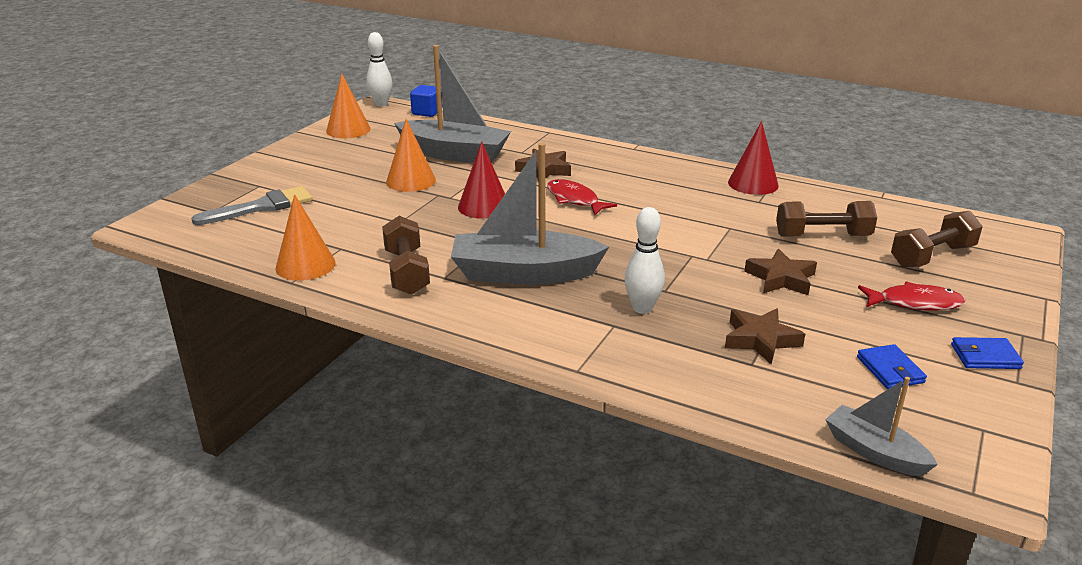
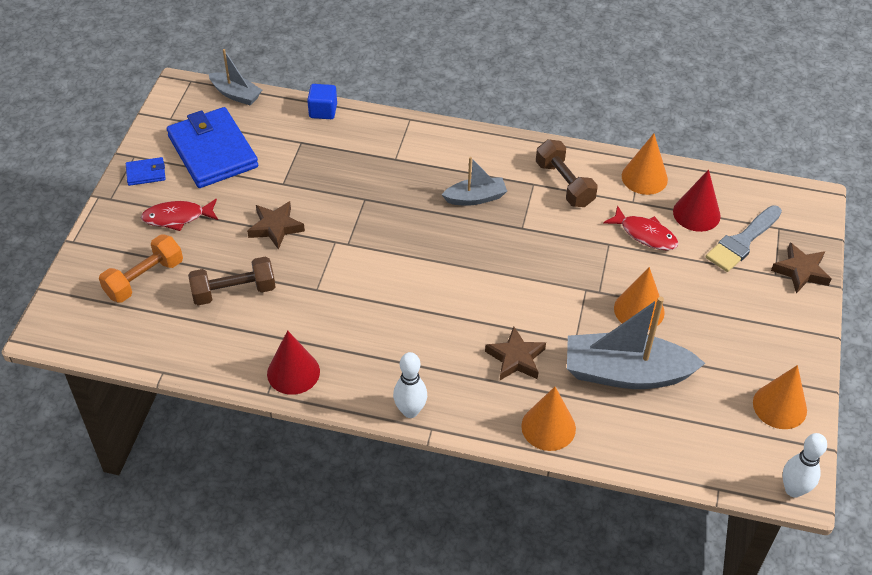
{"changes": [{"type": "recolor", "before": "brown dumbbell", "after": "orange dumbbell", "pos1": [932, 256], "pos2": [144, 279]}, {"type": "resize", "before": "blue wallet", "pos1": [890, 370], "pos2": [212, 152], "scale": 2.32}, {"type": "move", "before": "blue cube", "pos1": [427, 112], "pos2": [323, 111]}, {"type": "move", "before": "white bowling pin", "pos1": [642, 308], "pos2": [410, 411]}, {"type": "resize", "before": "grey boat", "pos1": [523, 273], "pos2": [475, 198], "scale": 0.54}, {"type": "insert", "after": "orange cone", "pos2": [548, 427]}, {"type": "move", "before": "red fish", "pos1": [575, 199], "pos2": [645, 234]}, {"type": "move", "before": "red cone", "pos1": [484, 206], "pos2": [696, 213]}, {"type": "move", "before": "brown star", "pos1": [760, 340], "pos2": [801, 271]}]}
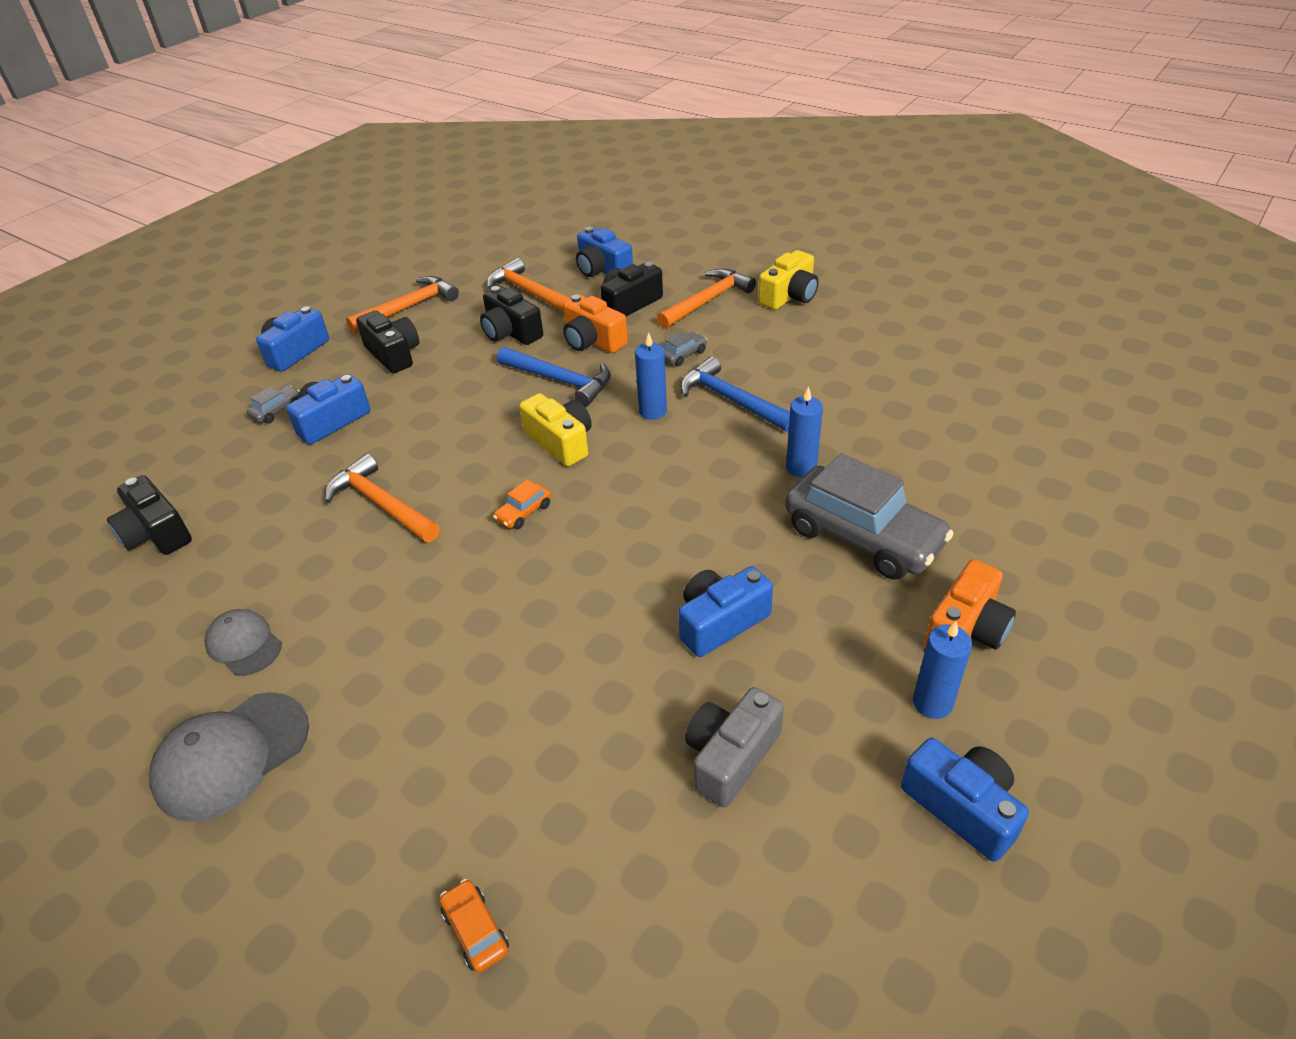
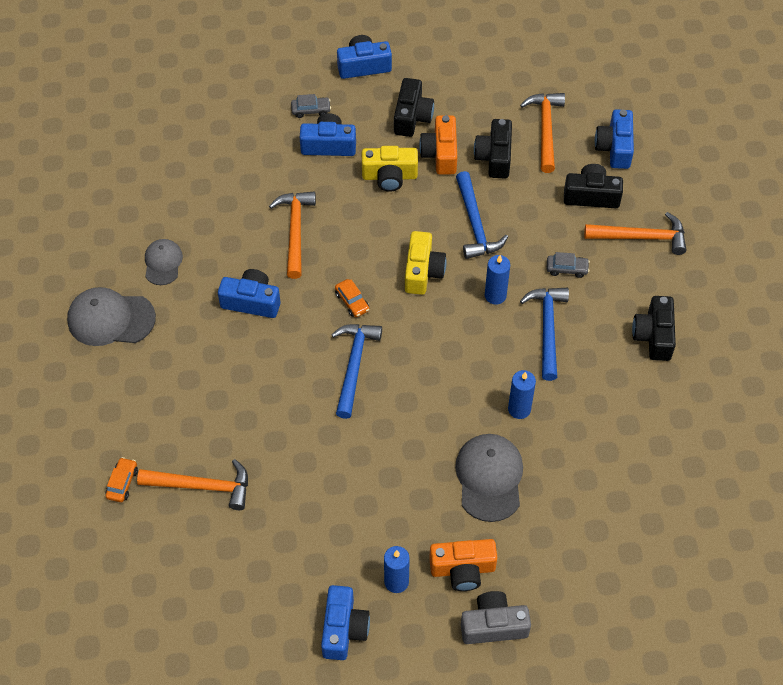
{"changes": [{"type": "move", "before": "orange hammer", "pos1": [409, 307], "pos2": [202, 486]}, {"type": "move", "before": "blue camera", "pos1": [720, 622], "pos2": [251, 301]}, {"type": "insert", "after": "blue hammer", "pos2": [354, 365]}, {"type": "rotate", "before": "orange car", "pos1": [524, 513], "pos2": [352, 302], "turn": -120}, {"type": "move", "before": "yellow camera", "pos1": [789, 296], "pos2": [389, 176]}, {"type": "move", "before": "orange camera", "pos1": [592, 341], "pos2": [440, 154]}, {"type": "replace", "before": "grey car", "after": "grey cap", "pos1": [863, 536], "pos2": [489, 478]}, {"type": "move", "before": "grey camera", "pos1": [731, 756], "pos2": [493, 625]}, {"type": "move", "before": "black camera", "pos1": [156, 533], "pos2": [654, 336]}]}
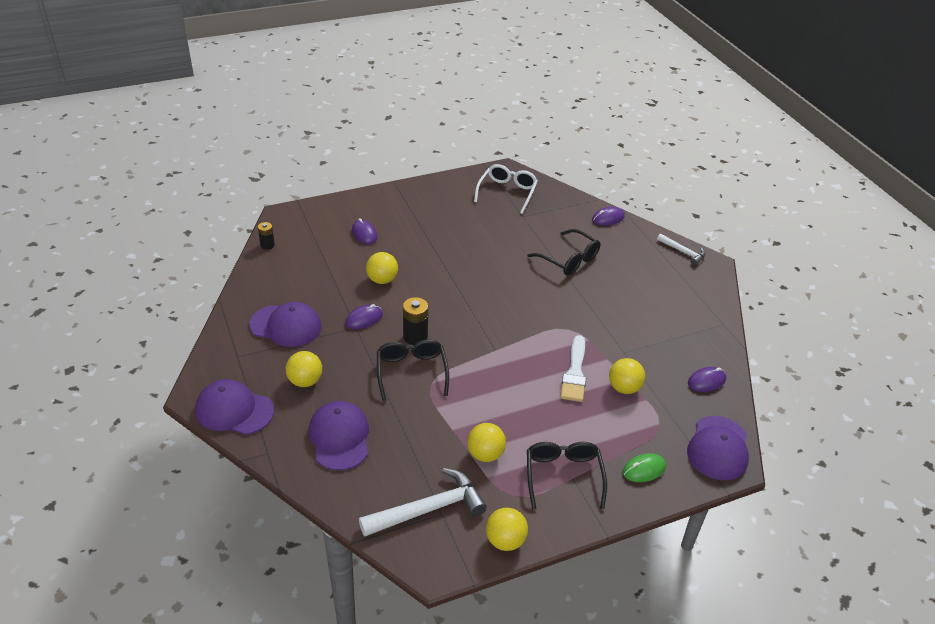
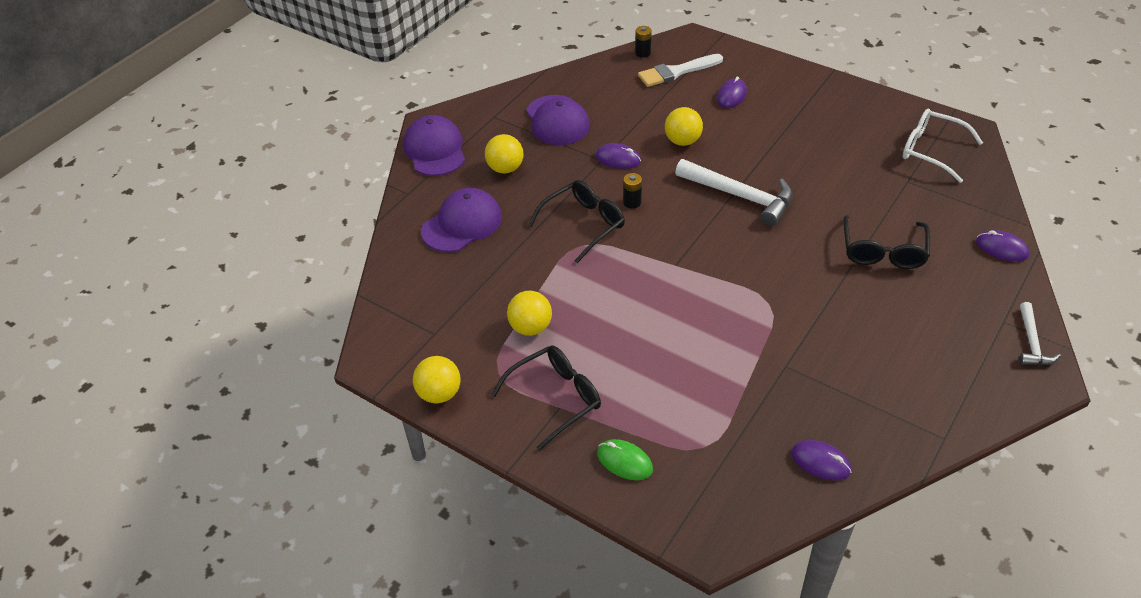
{"changes": [{"type": "resize", "before": "black battery", "pos1": [415, 336], "pos2": [632, 202], "scale": 0.63}, {"type": "move", "before": "white brush", "pos1": [574, 373], "pos2": [676, 72]}, {"type": "move", "before": "white hammer", "pos1": [428, 509], "pos2": [740, 196]}, {"type": "rotate", "before": "white glasses", "pos1": [507, 192], "pos2": [931, 150], "turn": -135}, {"type": "delete", "before": "yellow ball", "pos1": [624, 388]}, {"type": "delete", "before": "purple cap", "pos1": [718, 448]}]}
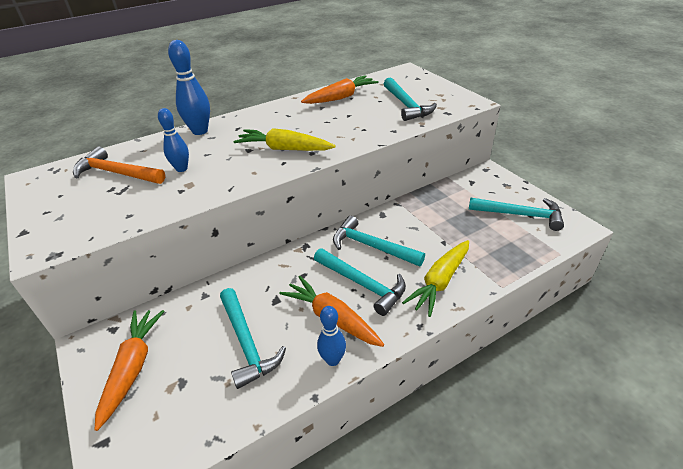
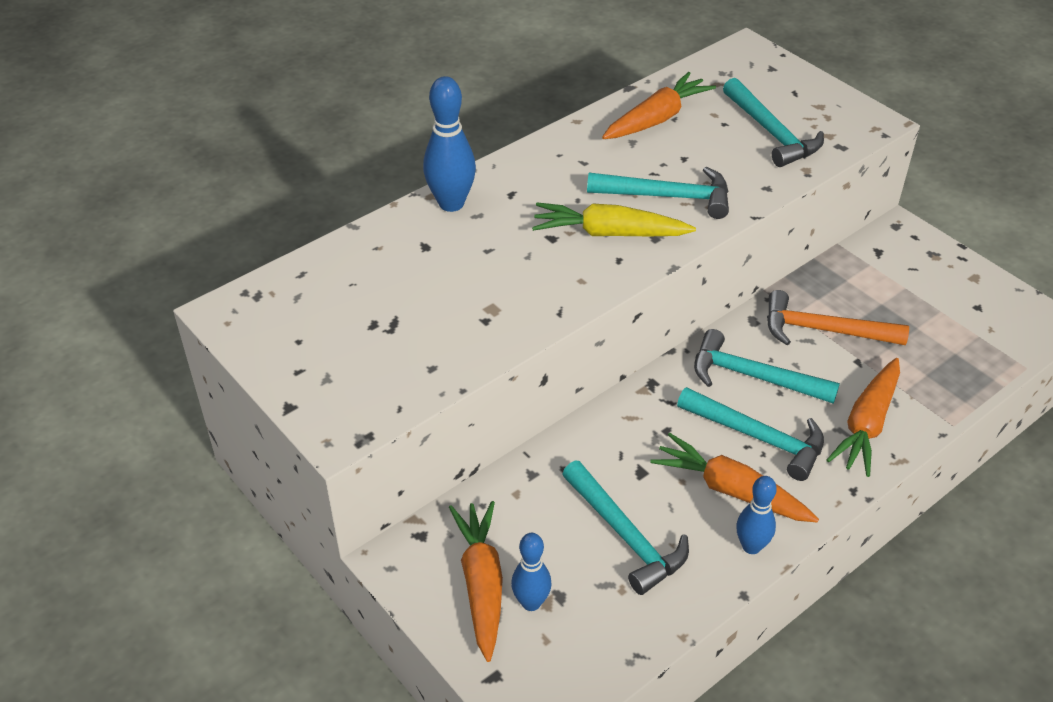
{"changes": [{"type": "move", "before": "blue bowling pin", "pos1": [181, 169], "pos2": [531, 602]}, {"type": "move", "before": "turquoise hammer", "pos1": [520, 215], "pos2": [668, 196]}, {"type": "move", "before": "orange hammer", "pos1": [116, 173], "pos2": [823, 330]}, {"type": "recolor", "before": "yellow carrot", "after": "orange carrot", "pos1": [440, 281], "pos2": [867, 424]}]}
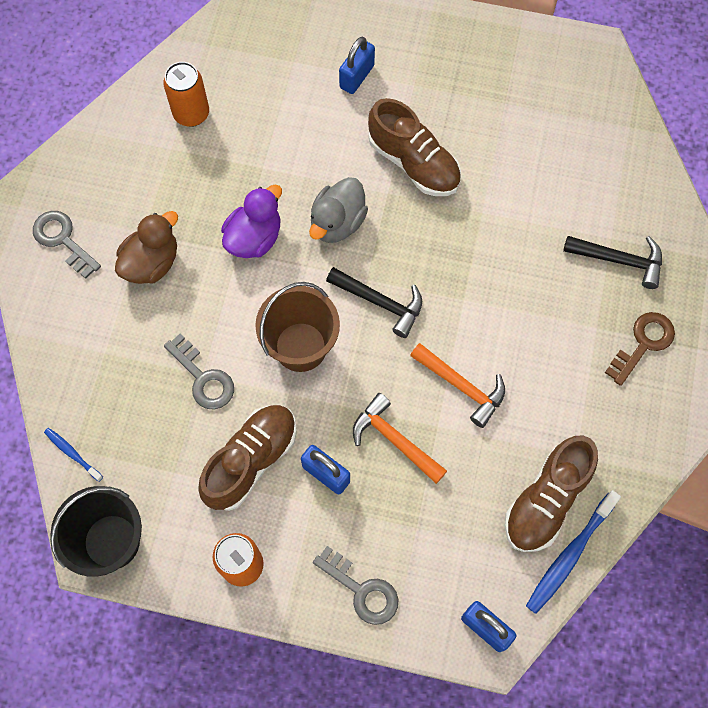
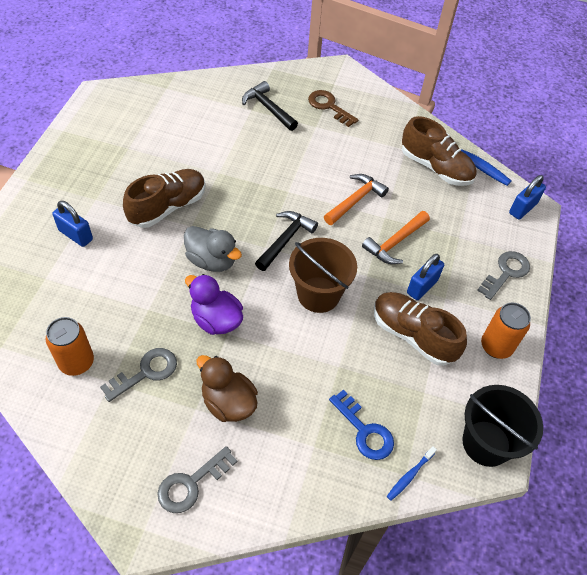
{"changes": [{"type": "move", "before": "grey key", "pos1": [203, 378], "pos2": [146, 372]}, {"type": "rotate", "before": "black hammer", "pos1": [619, 260], "pos2": [268, 108], "turn": -60}, {"type": "insert", "after": "blue key", "pos2": [364, 431]}]}
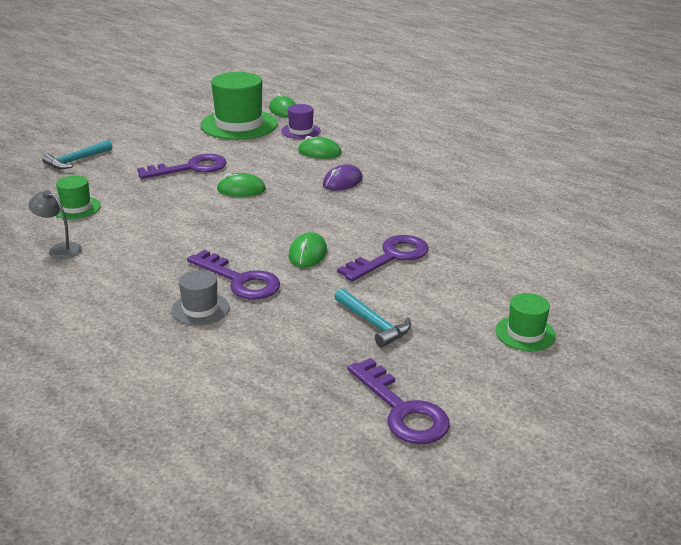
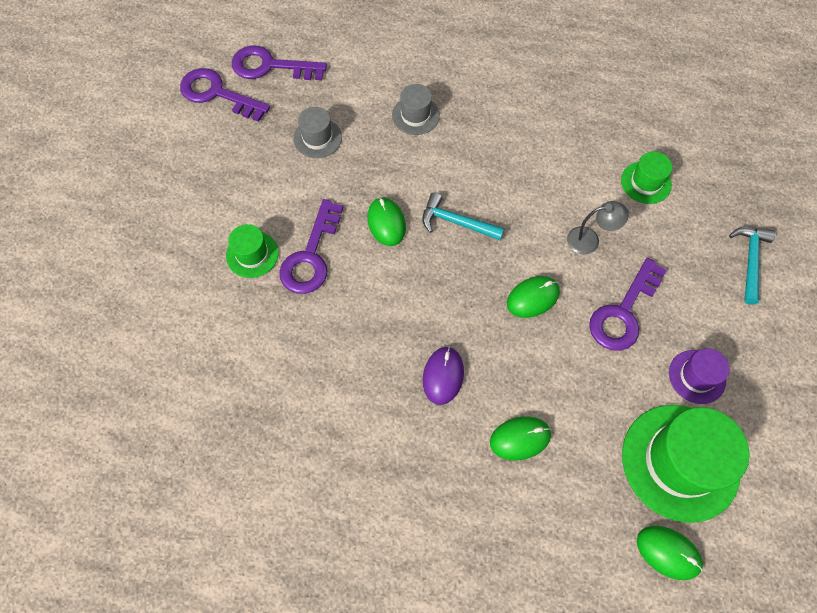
{"changes": [{"type": "move", "before": "green hat", "pos1": [525, 333], "pos2": [252, 254]}, {"type": "move", "before": "purple key", "pos1": [240, 280], "pos2": [270, 66]}, {"type": "insert", "after": "grey hat", "pos2": [317, 138]}, {"type": "move", "before": "turquoise hammer", "pos1": [373, 324], "pos2": [456, 222]}, {"type": "move", "before": "grey lamp", "pos1": [59, 249], "pos2": [590, 240]}, {"type": "move", "before": "purple hat", "pos1": [301, 131], "pos2": [697, 376]}]}
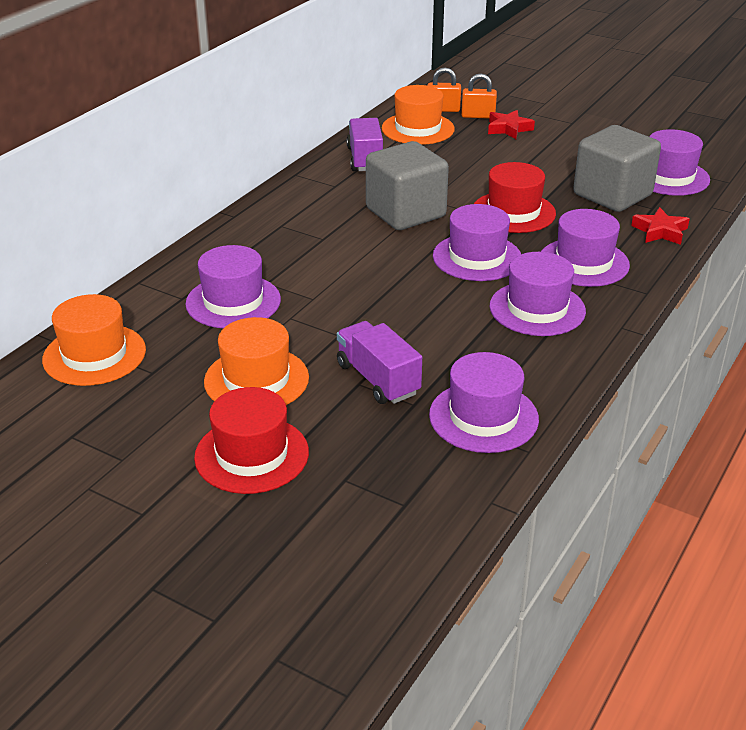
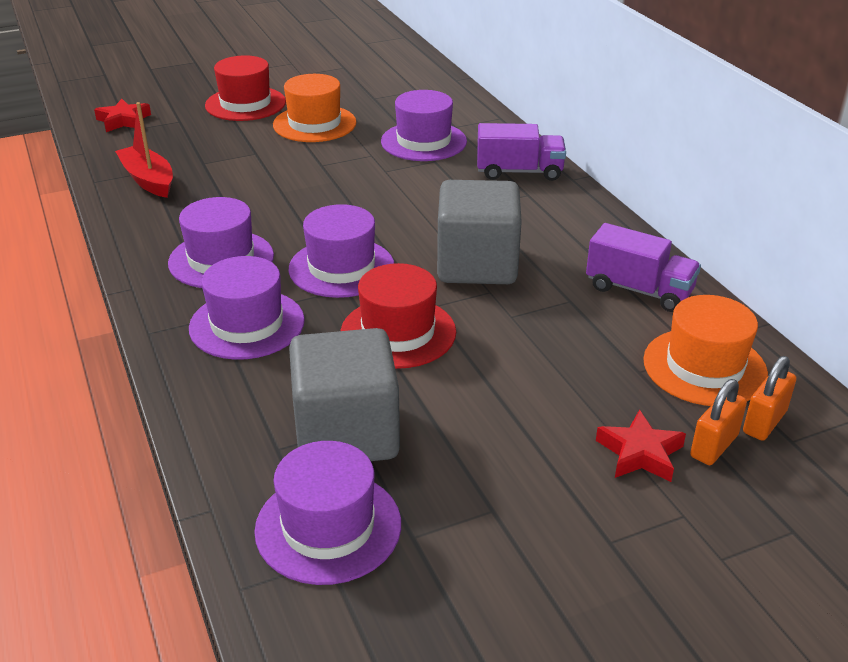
{"changes": [{"type": "move", "before": "red star", "pos1": [660, 231], "pos2": [123, 120]}, {"type": "replace", "before": "purple hat", "after": "red boat", "pos1": [483, 417], "pos2": [148, 180]}, {"type": "move", "before": "purple truck", "pos1": [378, 379], "pos2": [519, 172]}, {"type": "delete", "before": "orange hat", "pos1": [94, 355]}]}
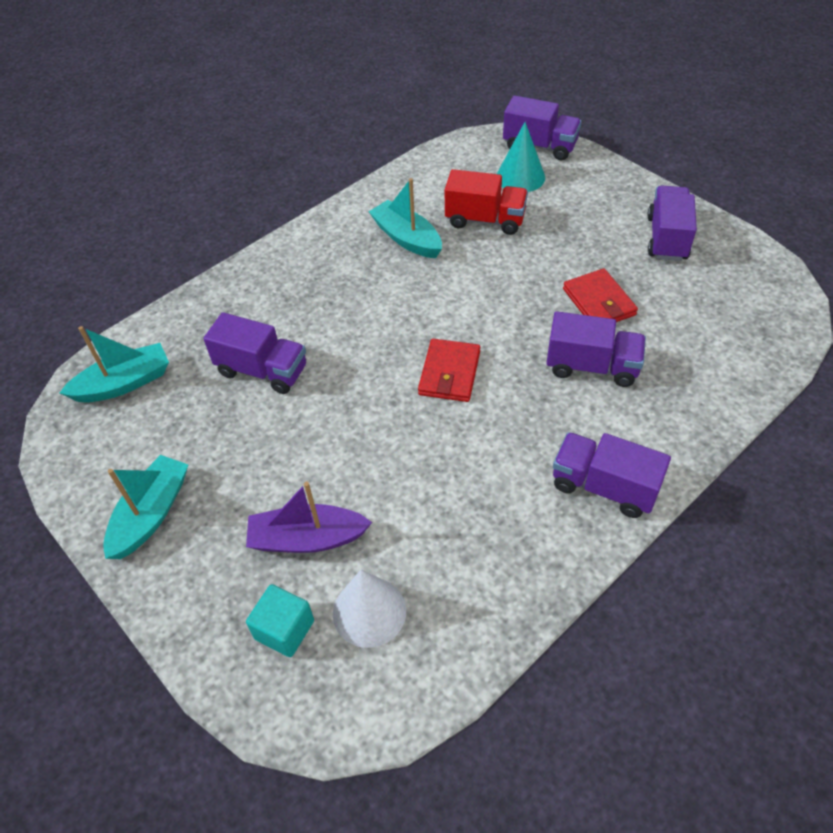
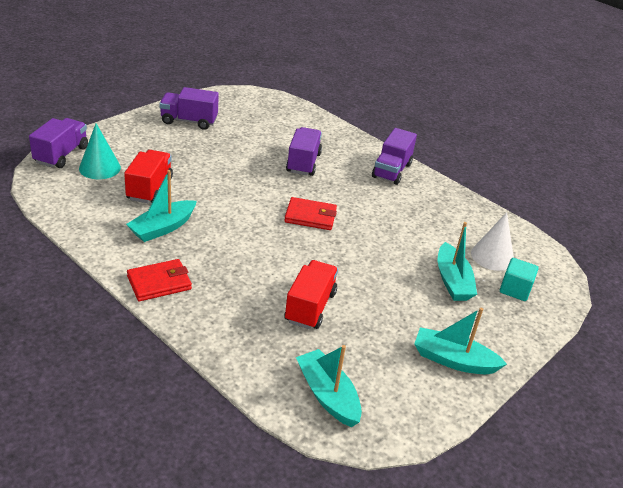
{"changes": [{"type": "move", "before": "red wallet", "pos1": [599, 302], "pos2": [159, 283]}, {"type": "recolor", "before": "purple truck", "after": "red truck", "pos1": [262, 370], "pos2": [310, 307]}, {"type": "recolor", "before": "purple boat", "after": "turquoise boat", "pos1": [307, 538], "pos2": [452, 281]}]}
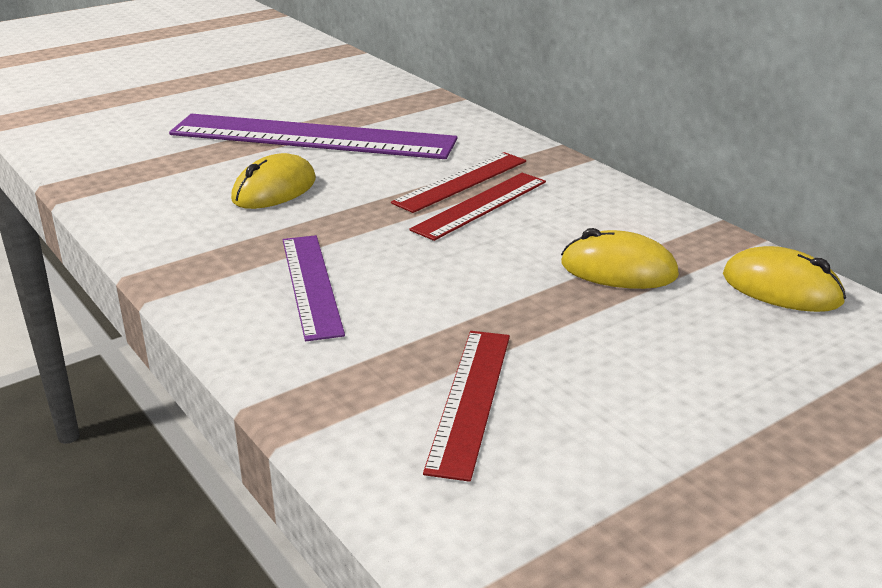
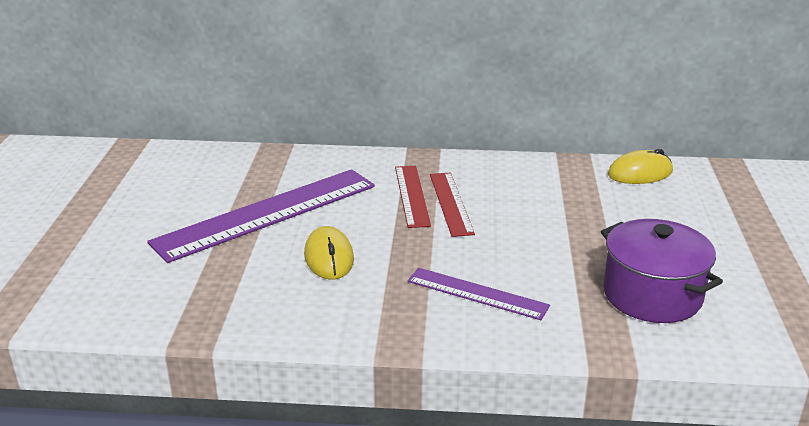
{"changes": [{"type": "replace", "before": "red ruler", "after": "purple pot", "pos1": [471, 399], "pos2": [652, 295]}, {"type": "delete", "before": "yellow mouse", "pos1": [618, 270]}]}
